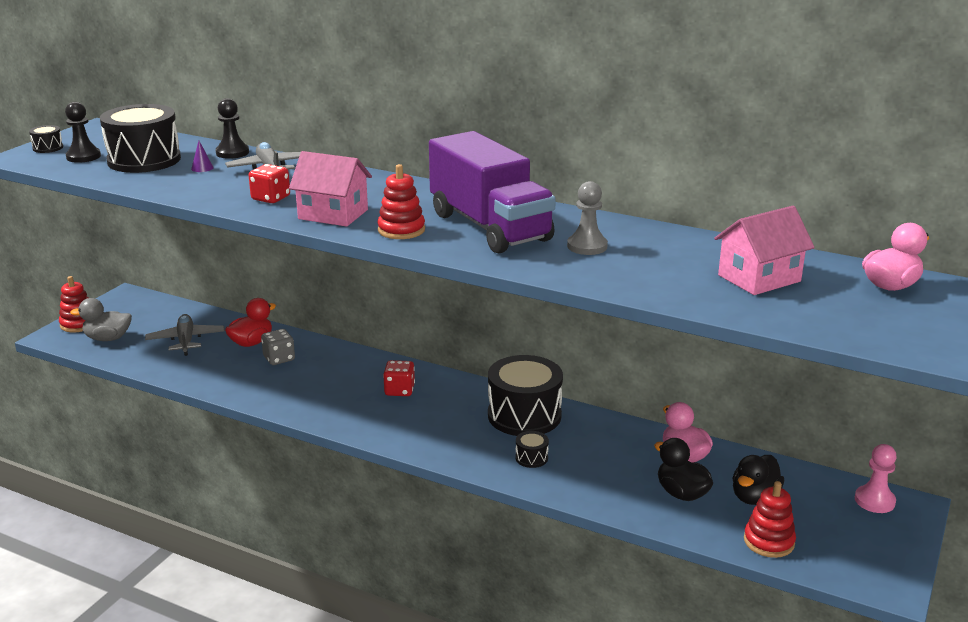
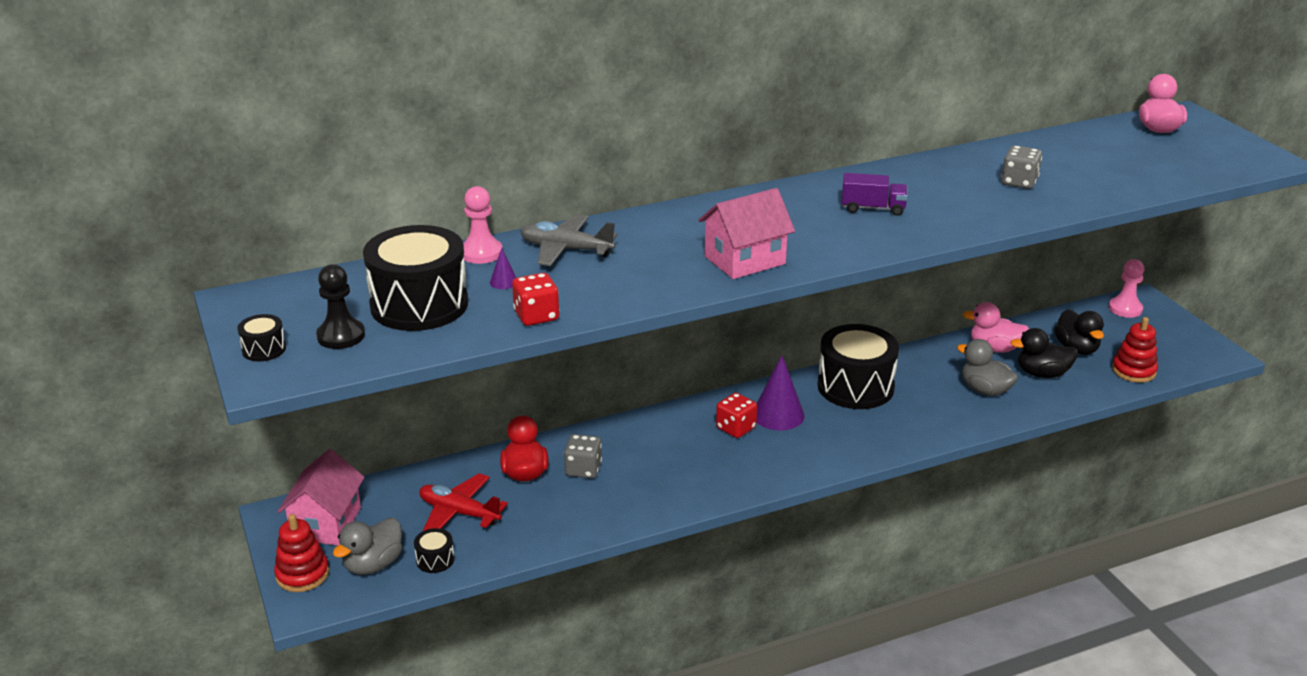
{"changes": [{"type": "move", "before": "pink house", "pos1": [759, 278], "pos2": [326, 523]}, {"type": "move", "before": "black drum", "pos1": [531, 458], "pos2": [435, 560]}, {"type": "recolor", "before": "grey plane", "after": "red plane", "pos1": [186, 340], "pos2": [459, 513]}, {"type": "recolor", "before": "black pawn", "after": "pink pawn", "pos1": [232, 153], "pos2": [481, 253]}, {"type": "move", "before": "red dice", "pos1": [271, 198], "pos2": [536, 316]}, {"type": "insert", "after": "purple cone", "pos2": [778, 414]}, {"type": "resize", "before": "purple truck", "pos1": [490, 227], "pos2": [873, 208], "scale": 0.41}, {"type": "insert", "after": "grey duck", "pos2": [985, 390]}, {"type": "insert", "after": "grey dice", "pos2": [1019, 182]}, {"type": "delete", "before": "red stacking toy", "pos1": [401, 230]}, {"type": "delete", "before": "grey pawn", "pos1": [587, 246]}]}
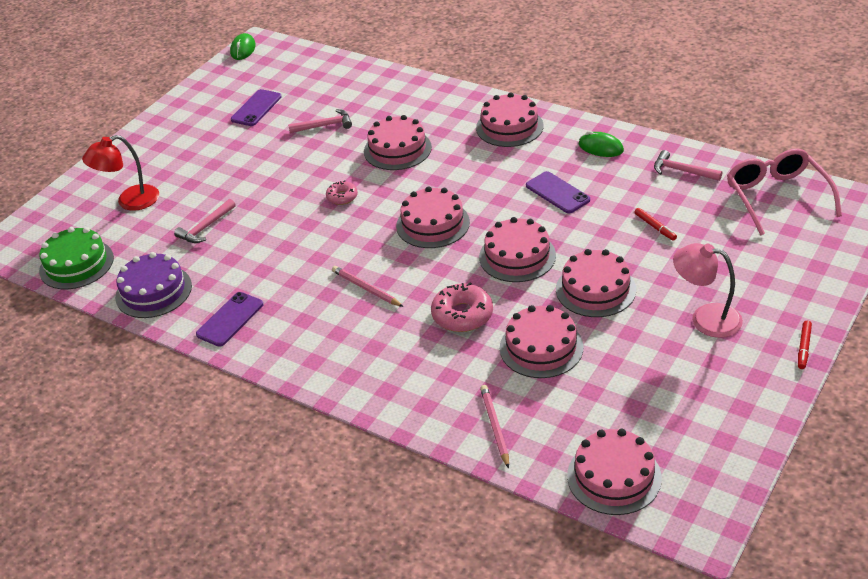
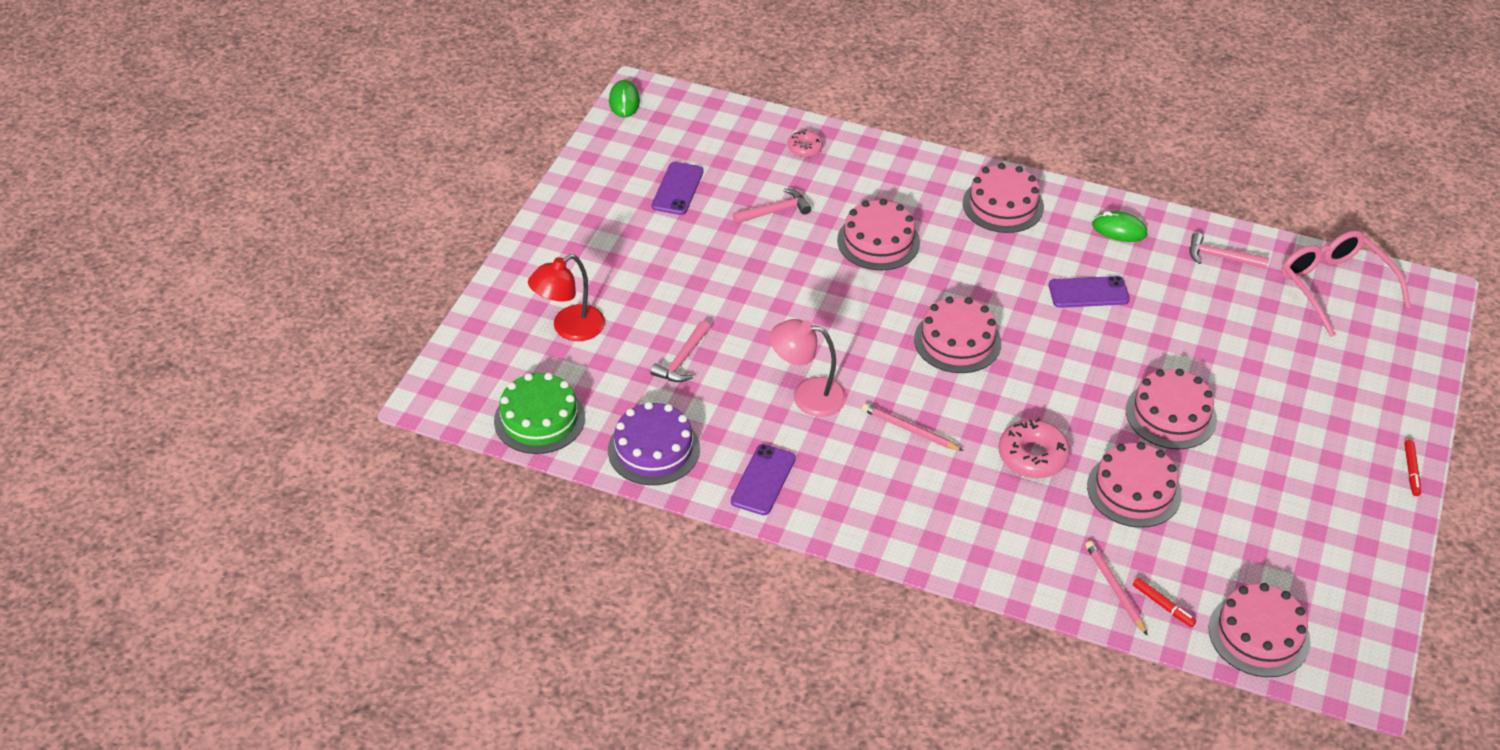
{"changes": [{"type": "move", "before": "pink lamp", "pos1": [705, 318], "pos2": [807, 395]}, {"type": "move", "before": "pink donut", "pos1": [342, 197], "pos2": [805, 148]}, {"type": "rotate", "before": "purple phone", "pos1": [557, 193], "pos2": [1088, 292], "turn": -45}, {"type": "move", "before": "red marker", "pos1": [655, 227], "pos2": [1163, 605]}, {"type": "delete", "before": "pink cake", "pos1": [517, 256]}]}
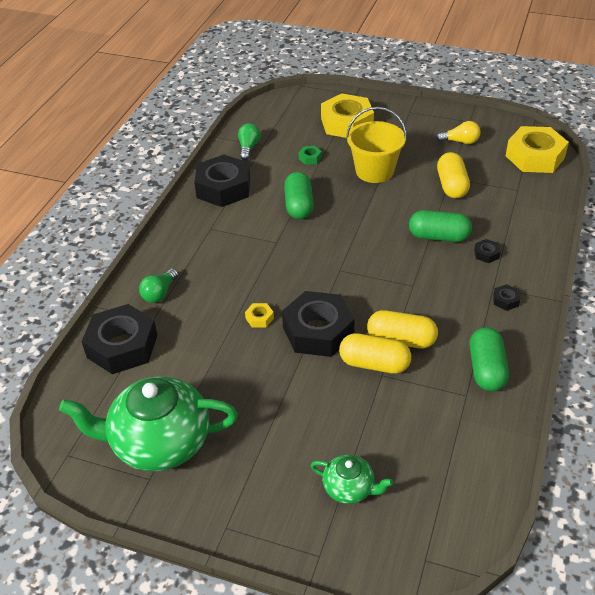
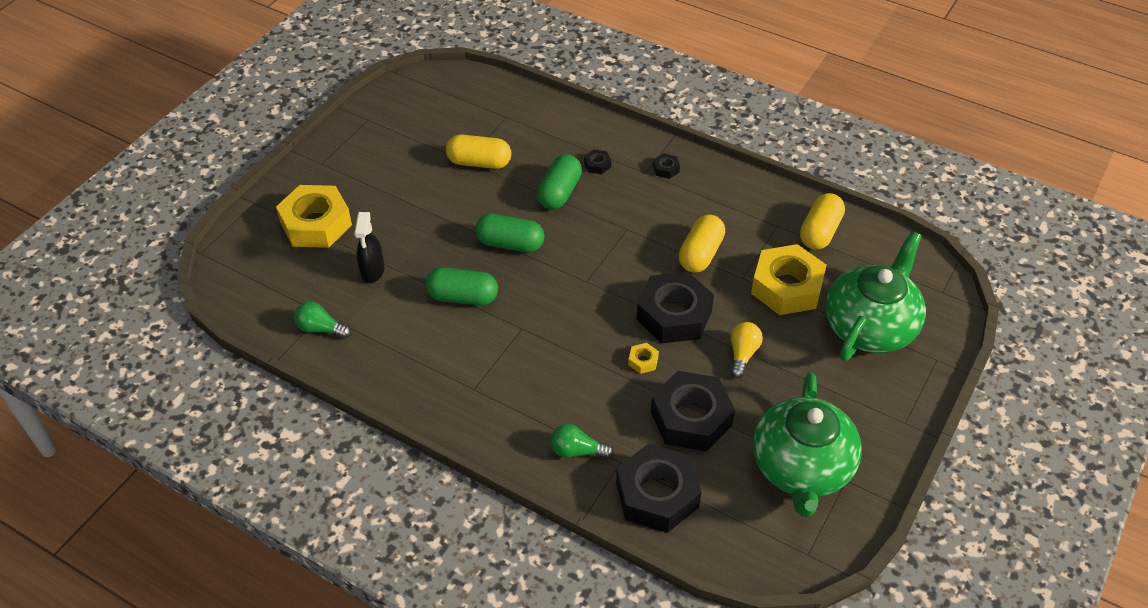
{"changes": [{"type": "replace", "before": "green nut", "after": "black spray bottle", "pos1": [310, 158], "pos2": [372, 271]}, {"type": "move", "before": "green capsule", "pos1": [486, 369], "pos2": [510, 244]}, {"type": "rotate", "before": "green light bulb", "pos1": [159, 293], "pos2": [577, 451], "turn": 150}, {"type": "move", "before": "black nut", "pos1": [223, 188], "pos2": [691, 418]}, {"type": "move", "before": "yellow light bulb", "pos1": [460, 141], "pos2": [742, 354]}, {"type": "move", "before": "yellow nut", "pos1": [535, 157], "pos2": [787, 287]}, {"type": "move", "before": "yellow capsule", "pos1": [374, 364], "pos2": [820, 232]}, {"type": "resize", "before": "green teapot", "pos1": [349, 488], "pos2": [870, 326], "scale": 2.06}, {"type": "delete", "before": "yellow bucket", "pos1": [374, 171]}]}
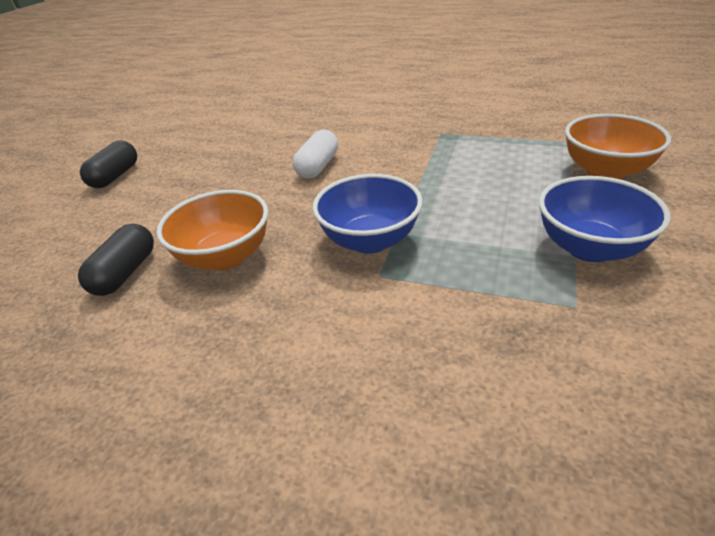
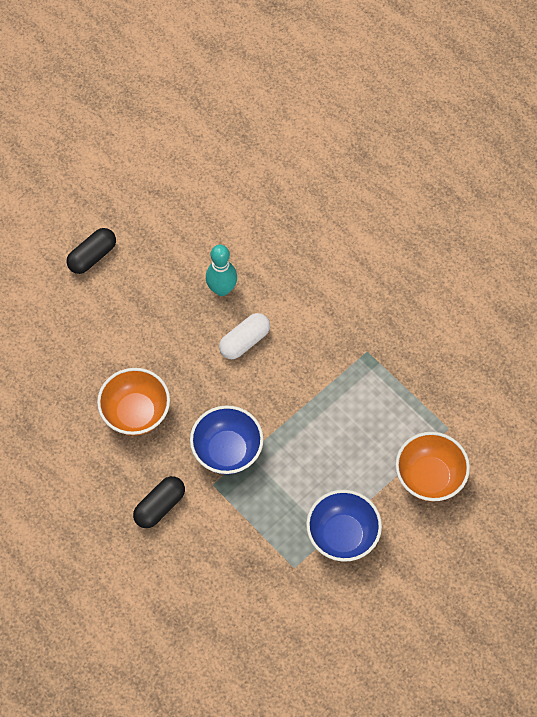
{"changes": [{"type": "move", "before": "black capsule", "pos1": [125, 273], "pos2": [159, 506]}, {"type": "insert", "after": "turquoise bowling pin", "pos2": [222, 289]}]}
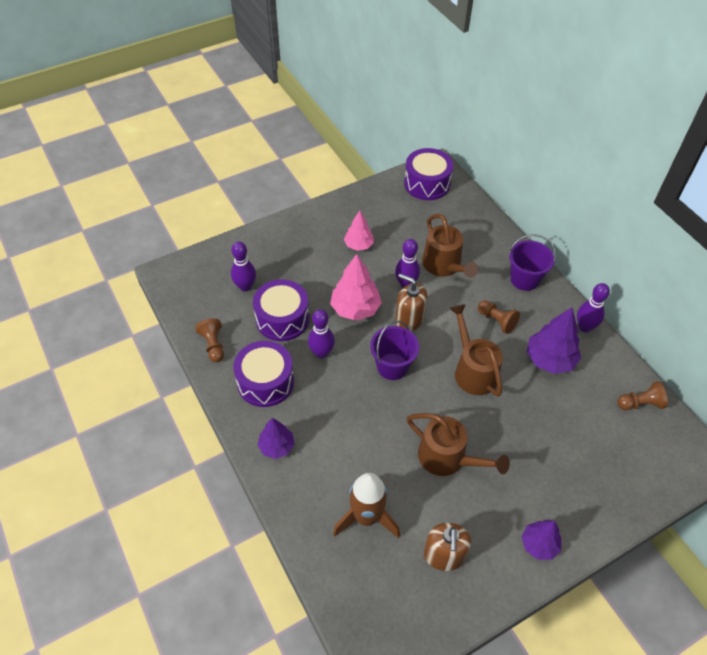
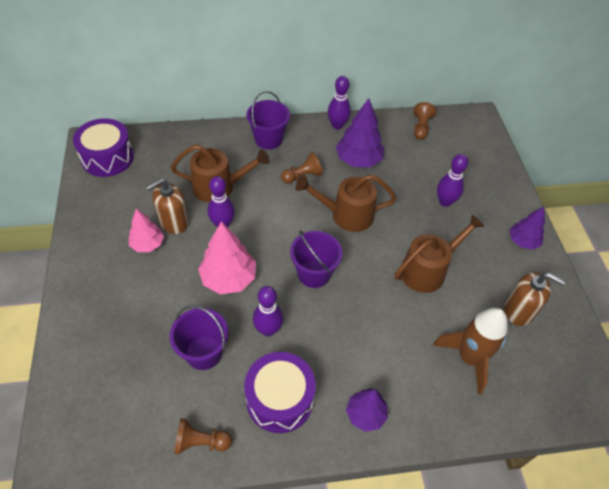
{"changes": [{"type": "move", "before": "brown soap dispenser", "pos1": [409, 319], "pos2": [174, 222]}, {"type": "replace", "before": "purple drum", "after": "purple bucket", "pos1": [282, 319], "pos2": [204, 352]}, {"type": "move", "before": "purple bowling pin", "pos1": [245, 286], "pos2": [445, 202]}]}
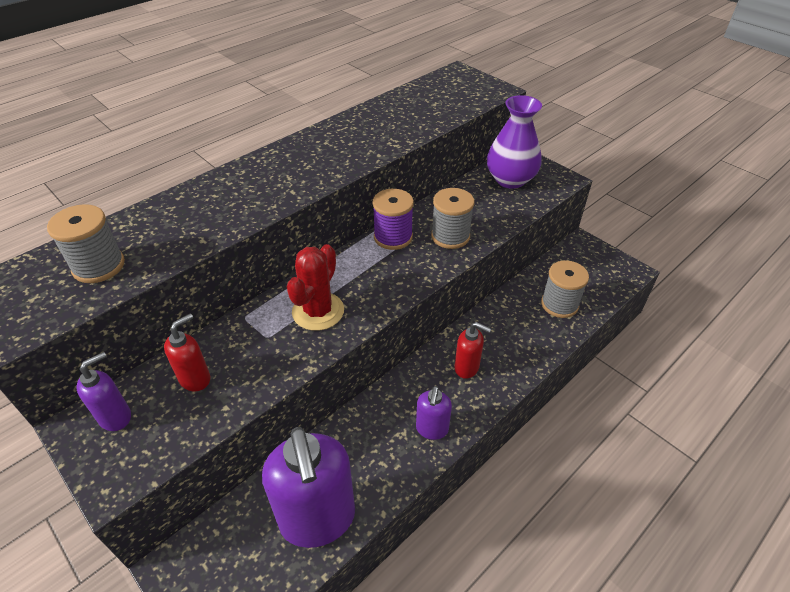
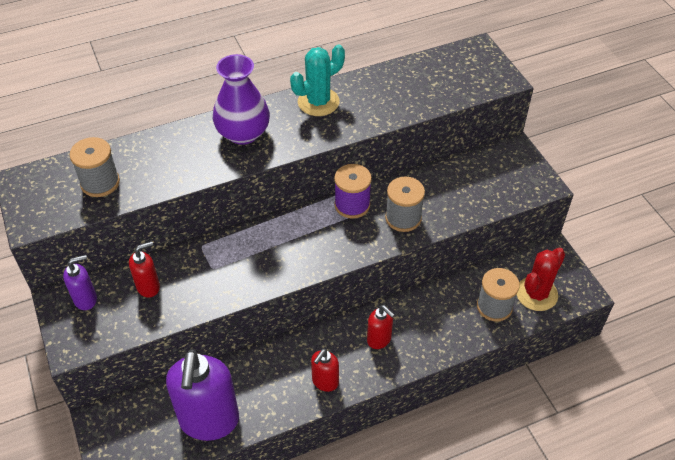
{"changes": [{"type": "move", "before": "purple vase", "pos1": [510, 179], "pos2": [243, 133]}, {"type": "insert", "after": "turquoise cactus", "pos2": [318, 102]}, {"type": "recolor", "before": "purple soap dispenser", "after": "red soap dispenser", "pos1": [432, 429], "pos2": [325, 382]}, {"type": "move", "before": "red cactus", "pos1": [318, 311], "pos2": [536, 294]}]}
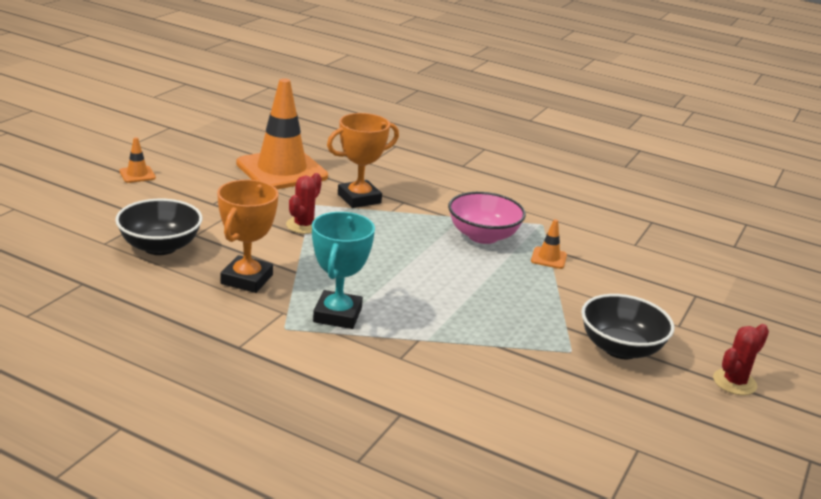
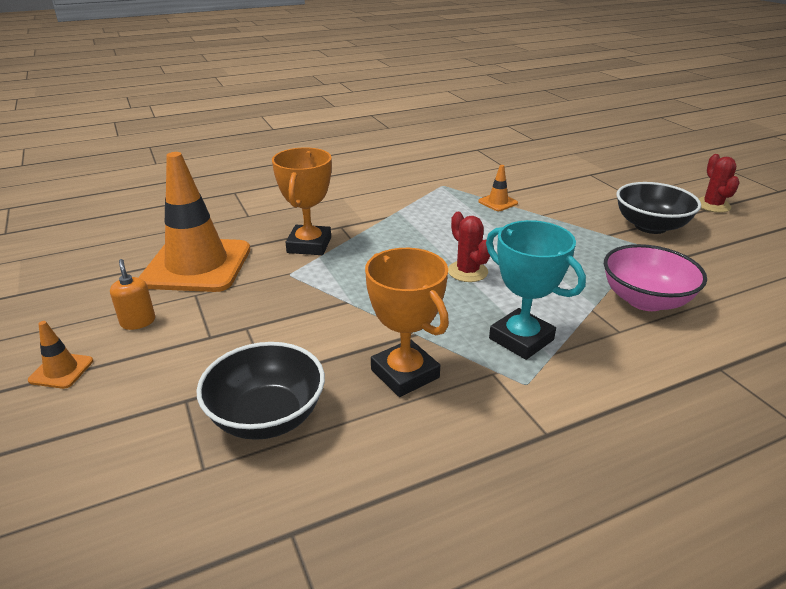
{"changes": [{"type": "insert", "after": "orange soap dispenser", "pos2": [138, 322]}, {"type": "move", "before": "red cactus", "pos1": [304, 225], "pos2": [467, 272]}, {"type": "move", "before": "pink bowl", "pos1": [483, 236], "pos2": [645, 300]}]}
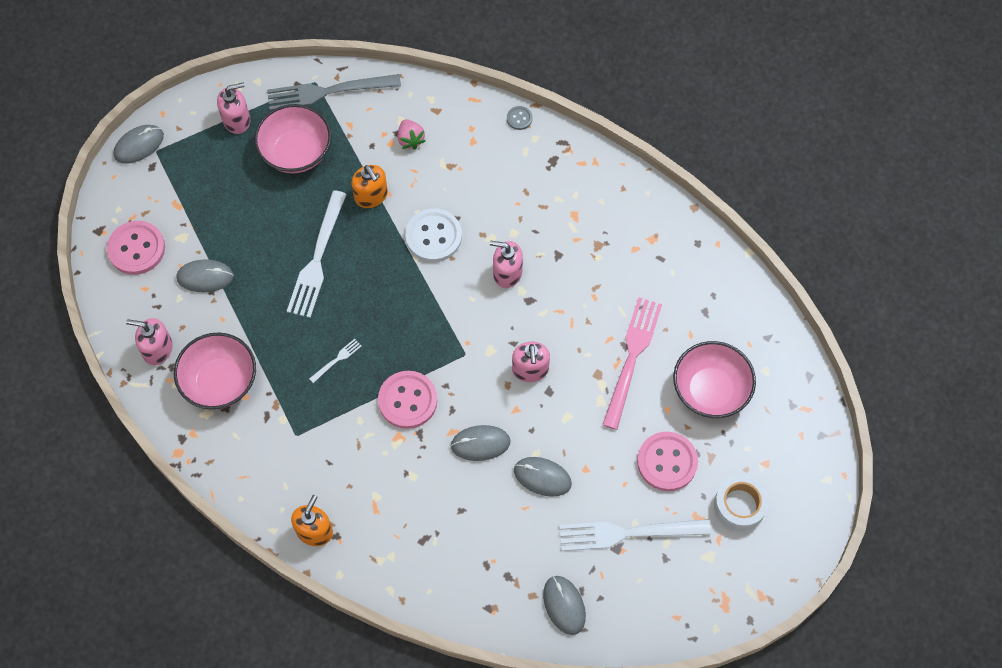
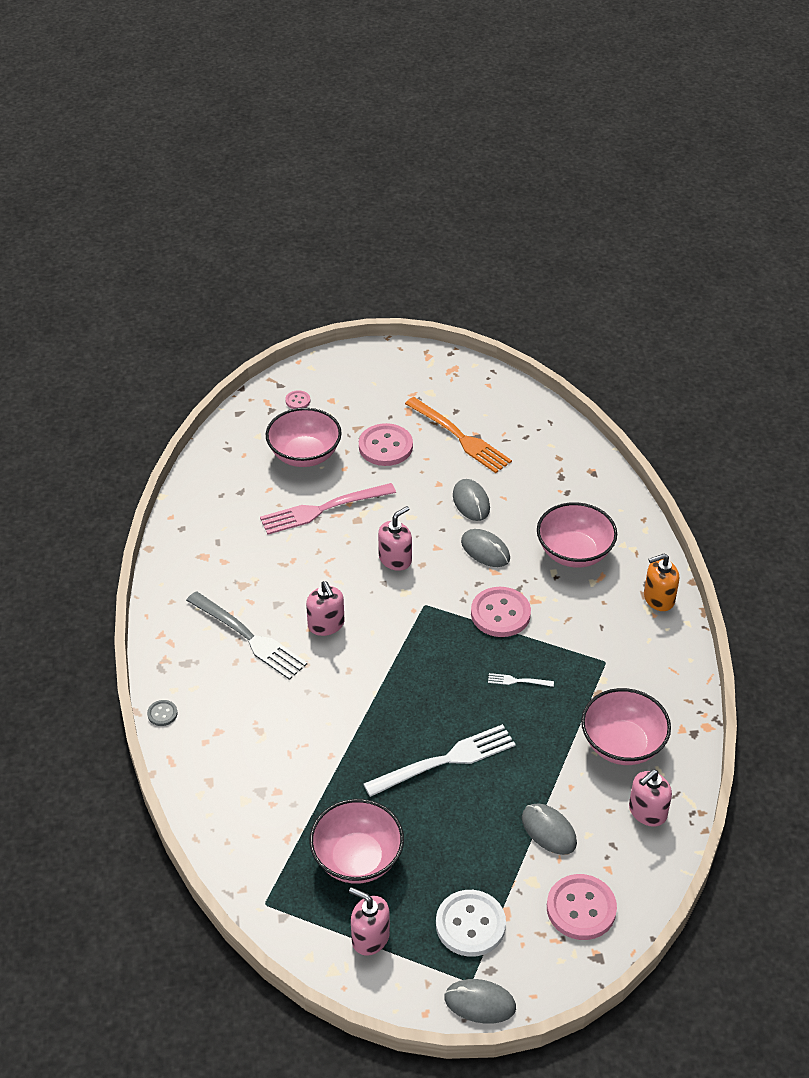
{"changes": [{"type": "move", "before": "grey fork", "pos1": [327, 92], "pos2": [249, 637]}, {"type": "insert", "after": "pink button", "pos2": [298, 401]}, {"type": "recolor", "before": "white fork", "after": "orange fork", "pos1": [627, 533], "pos2": [460, 437]}, {"type": "move", "before": "white button", "pos1": [433, 236], "pos2": [470, 924]}, {"type": "insert", "after": "pink bowl", "pos2": [574, 552]}, {"type": "rotate", "before": "pink soap dispenser", "pos1": [157, 349], "pos2": [647, 812], "turn": 75}, {"type": "delete", "before": "orange soap dispenser", "pos1": [371, 196]}, {"type": "delete", "before": "pink strawberry", "pos1": [410, 139]}, {"type": "delete", "before": "grey mouse", "pos1": [564, 605]}, {"type": "delete", "before": "white tape", "pos1": [739, 506]}]}
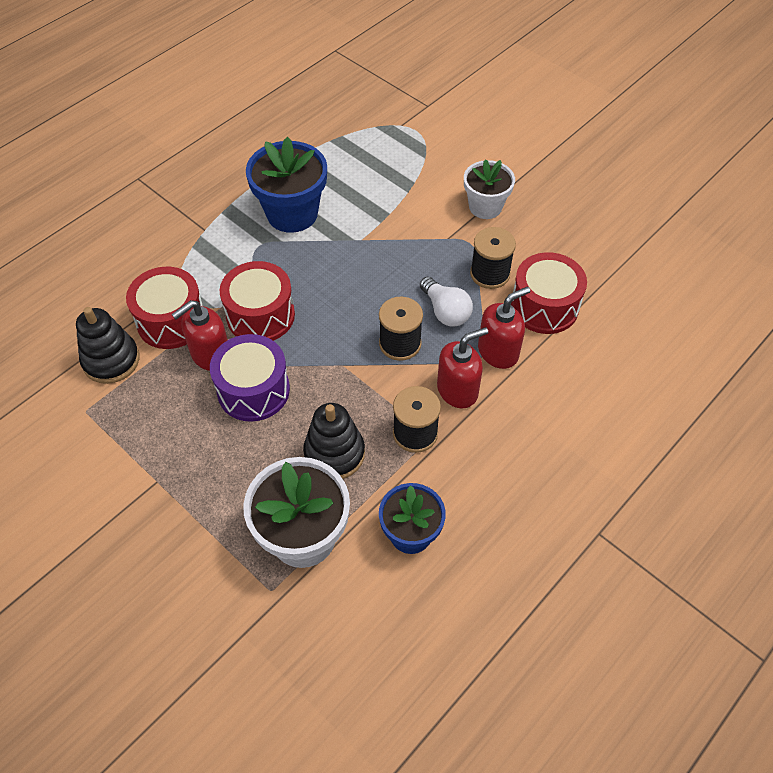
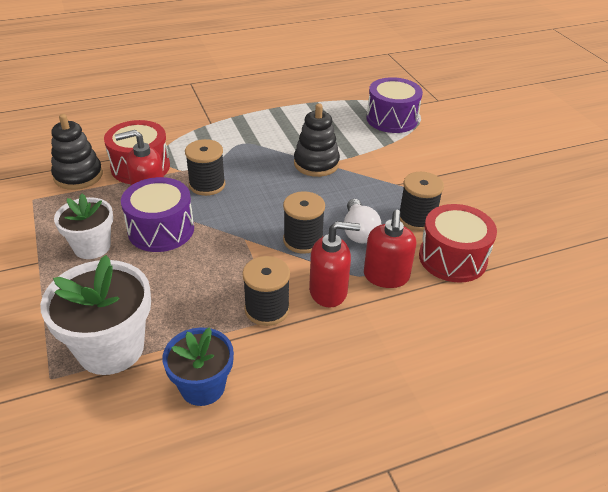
{"changes": [{"type": "move", "before": "white flower pot", "pos1": [485, 207], "pos2": [92, 247]}, {"type": "replace", "before": "red drum", "after": "black spool", "pos1": [260, 315], "pos2": [207, 185]}, {"type": "move", "before": "black stacking toy", "pos1": [334, 453], "pos2": [316, 163]}, {"type": "rotate", "before": "red soap dispenser", "pos1": [498, 352], "pos2": [386, 276], "turn": 105}, {"type": "insert", "after": "purple drum", "pos2": [392, 119]}, {"type": "delete", "before": "blue flower pot", "pos1": [292, 213]}]}
